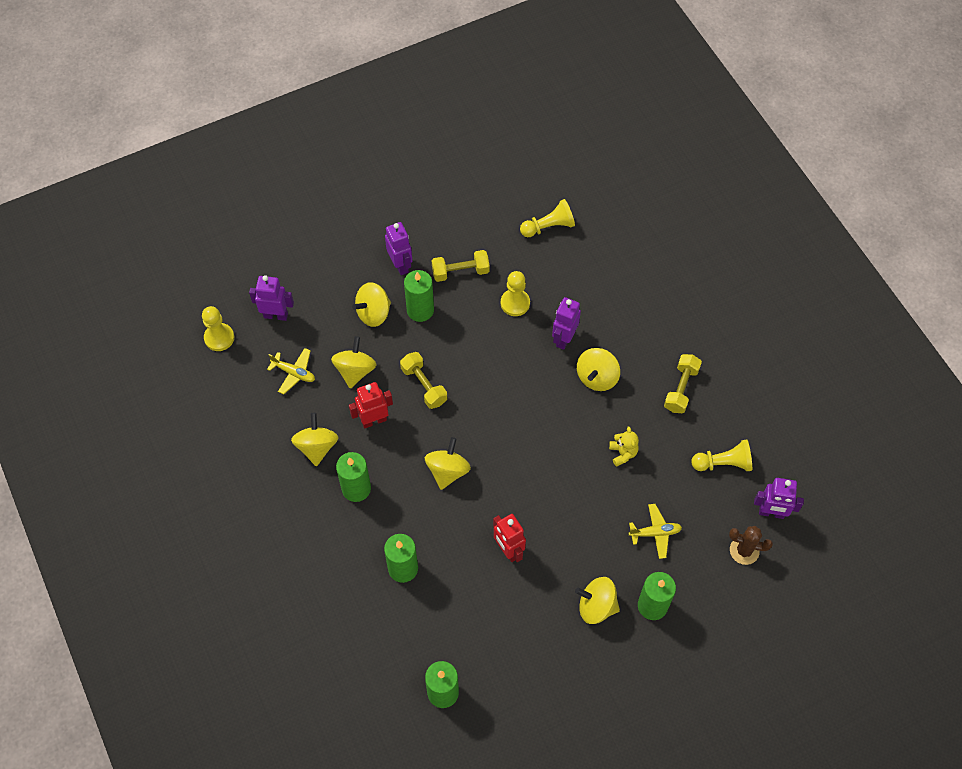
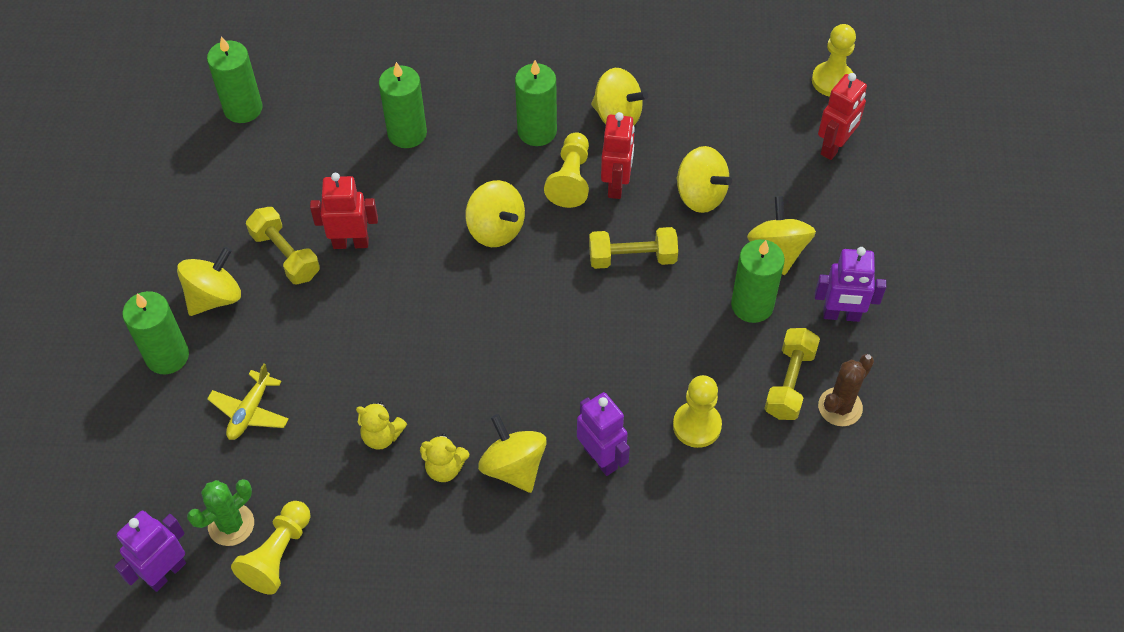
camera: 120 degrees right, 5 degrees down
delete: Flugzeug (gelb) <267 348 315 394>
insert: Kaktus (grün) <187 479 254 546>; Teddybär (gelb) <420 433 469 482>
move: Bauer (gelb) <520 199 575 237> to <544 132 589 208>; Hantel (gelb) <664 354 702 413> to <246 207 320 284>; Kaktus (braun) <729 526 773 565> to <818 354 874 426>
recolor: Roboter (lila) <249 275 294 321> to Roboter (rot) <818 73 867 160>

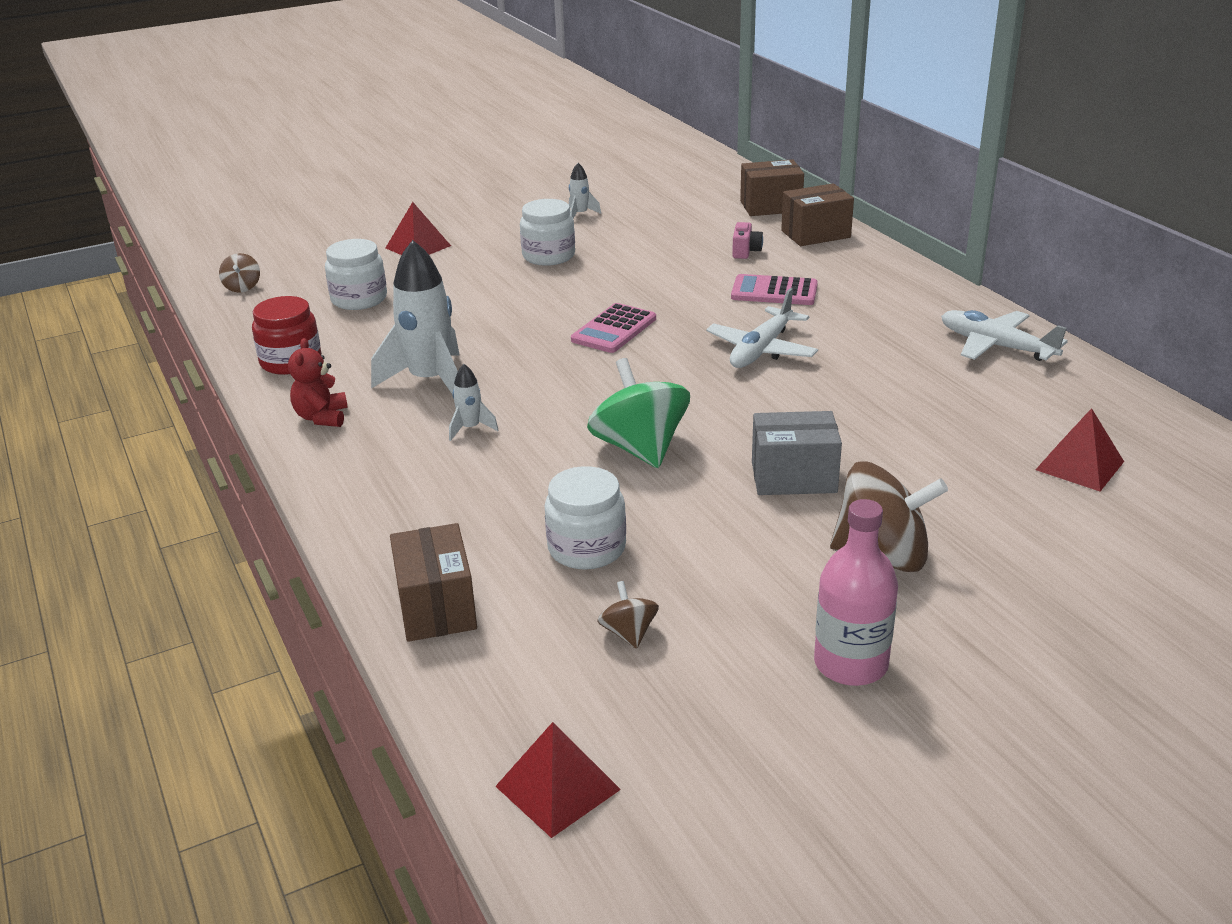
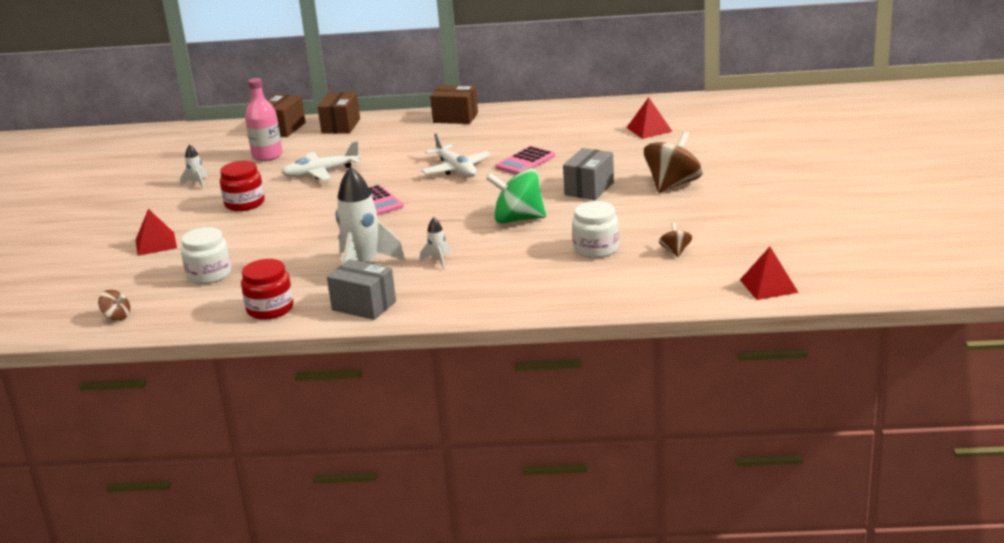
camera: 60 degrees left, 5 degrees down
delete: Kamera (rosa) <732 222 763 259>
move: Schachtel (braun) <390 523 477 642> to <430 85 478 124>; Taschenrechner (rosa) <731 274 818 305> to <495 146 555 175>; Flasche (rosa) <814 499 898 686> to <245 78 283 161>; Flugzeug (weiß) <941 310 1068 361> to <281 141 360 181>
replace: Teddybär (rot) <288 338 348 427> to Schachtel (grau) <327 259 396 320>
recolor: Einmachglas (weiß) <520 199 575 266> to Einmachglas (rot) <220 161 265 211>
rotate: Kreisel (braun) <597 581 659 649> = <659 223 692 257> 75 degrees clockwise

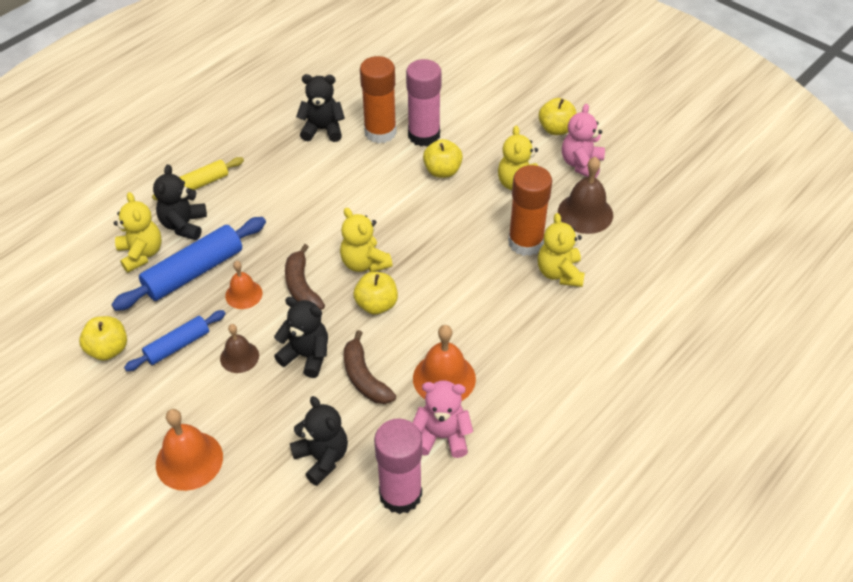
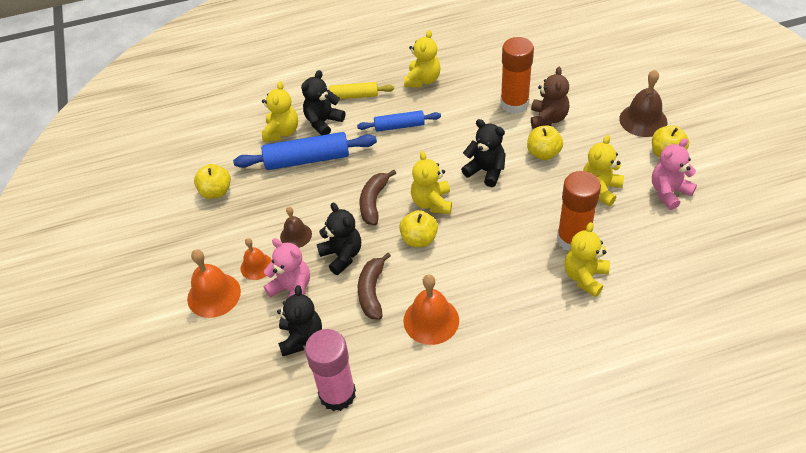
camera: 35 degrees right, 0 degrees up
insert: Teddybär (gelb) <404 30 441 87>
move: Nudelholz (blau) <124 310 226 371> to <357 110 441 132>; Glocke (orange) <225 261 263 309> to <240 238 272 280>; Teddybär (schwarz) <296 74 345 142> to <461 119 506 187>; Teddybär (rosa) <413 380 473 458> to <264 238 310 300>; Glocke (braun) <558 157 613 234> to <619 70 667 137>
replace: Klebestift (rosa) <406 59 442 146> to Teddybär (braun) <531 67 569 129>

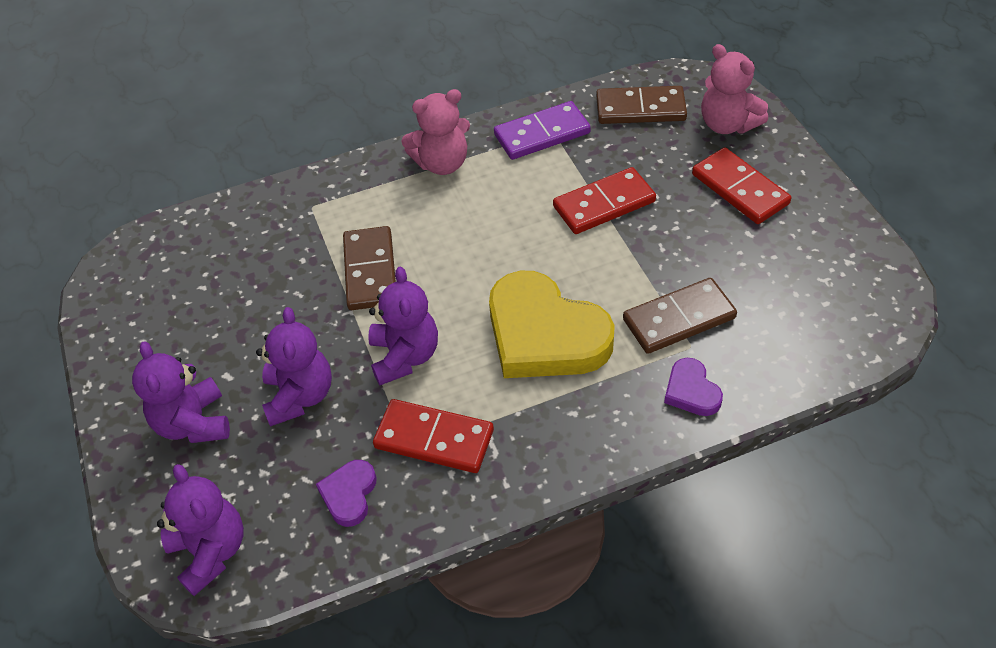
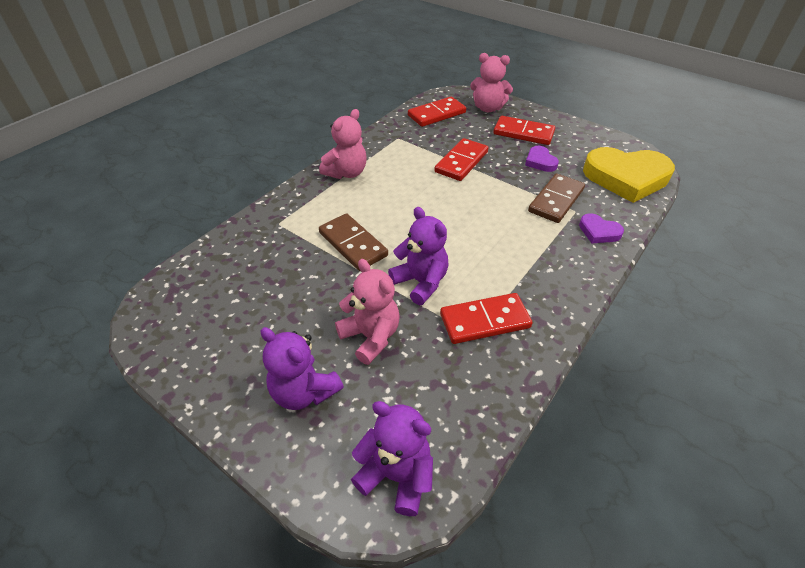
camera: 35 degrees left, 5 degrees down
delete: Dominostein (lila) <494 101 591 160>
move: Herz (lila) <316 460 376 527> to <525 146 559 172>; Herz (gelb) <489 271 615 378> to <583 147 675 203>
recolor: Teddybär (lila) <256 307 332 427> to Teddybär (rosa) <335 259 400 365>; Dominostein (braun) <596 86 687 124> to Dominostein (rot) <408 96 466 127>

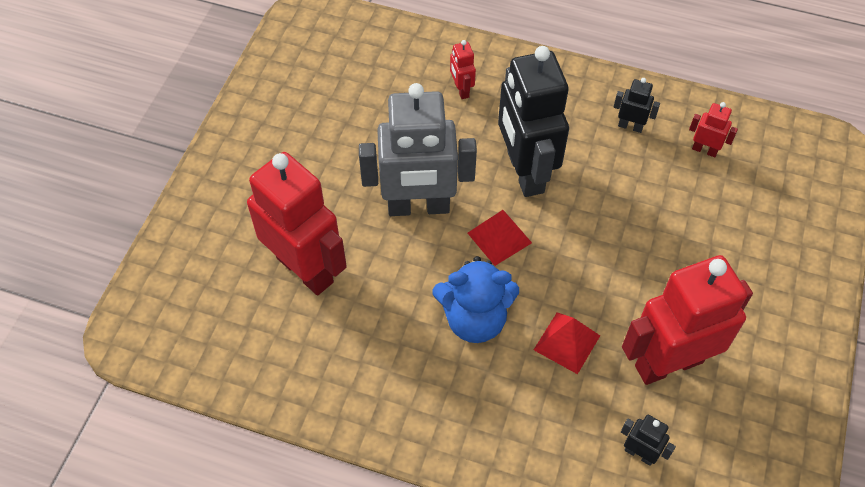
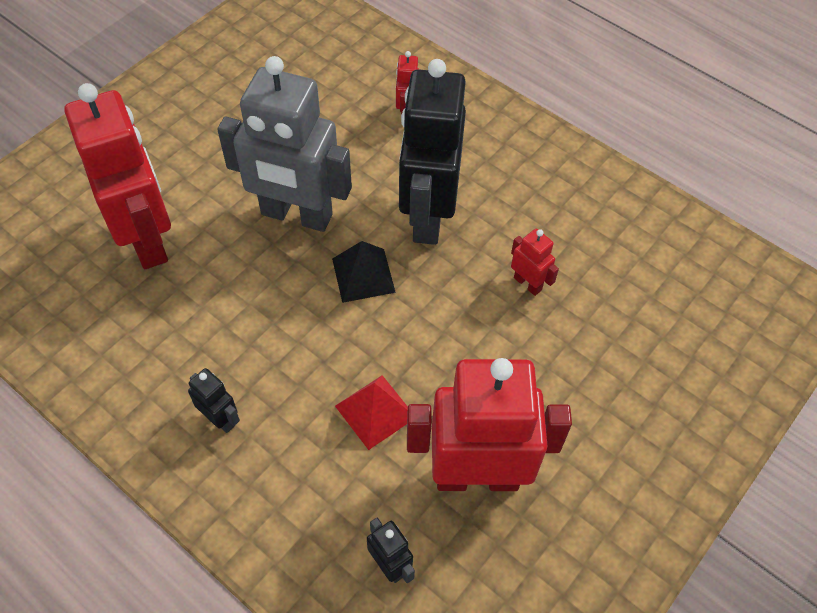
camera: 20 degrees right, 0 degrees up
delete: Teddybär (blau) <433 256 519 343>
move: Roboter (schwarz) <614 78 660 133> to <188 368 240 433>; Roboter (rot) <689 102 738 157> to <511 229 559 296>
recolor: Pyramide (rot) <468 210 532 266> to Pyramide (schwarz) <332 241 396 303>

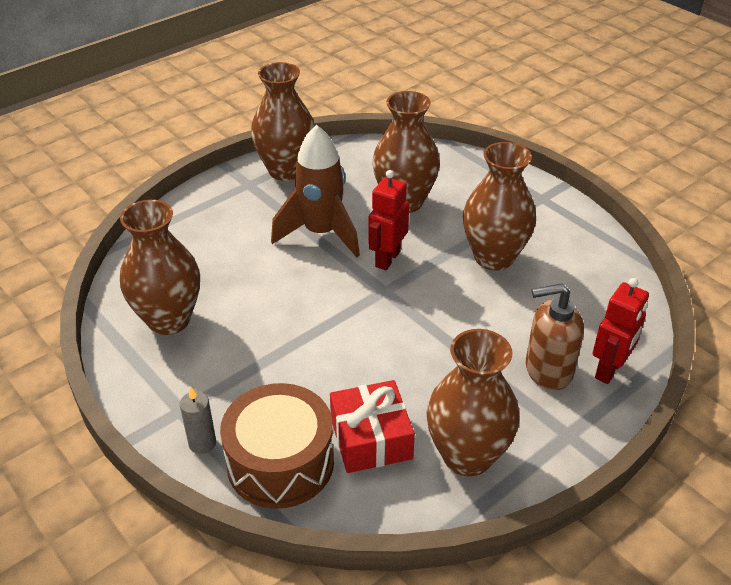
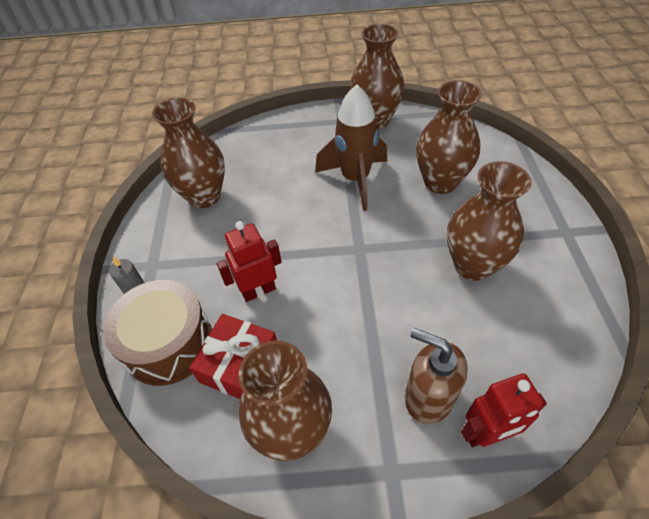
camera: 40 degrees right, 10 degrees up
move: Roboter (rot) <368 170 409 270> to <217 221 282 302>

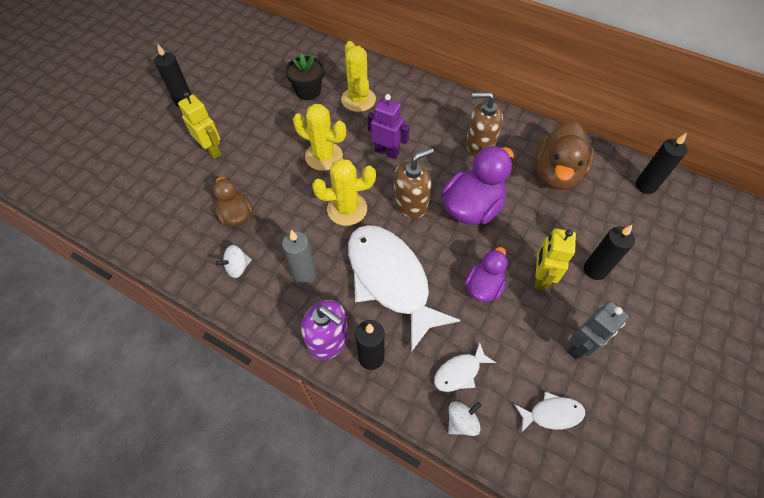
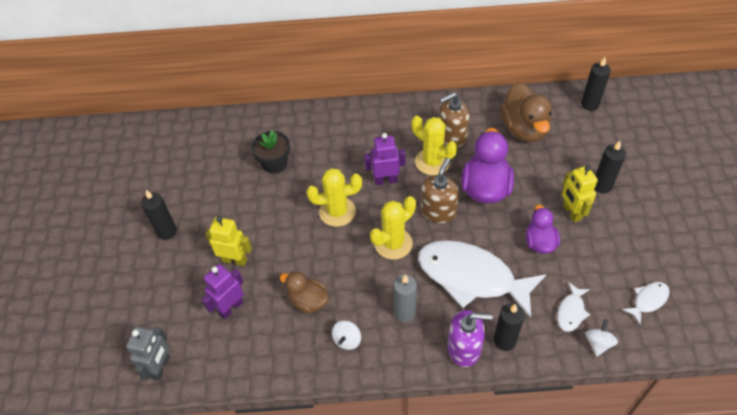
camera: 30 degrees left, 5 degrees down
insert: Roboter (lila) <201 264 244 319>
move: Kaktus (gelb) <341 41 376 112> to <412 116 457 175>; Roboter (grau) <567 301 629 359> to <126 326 170 380>

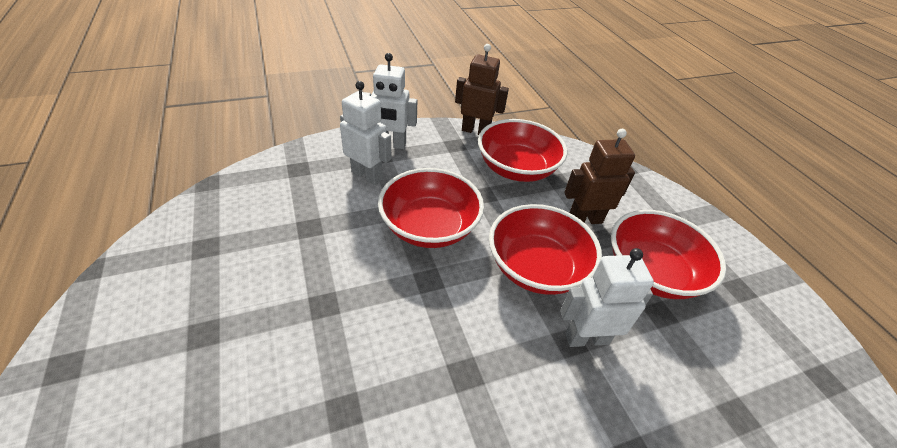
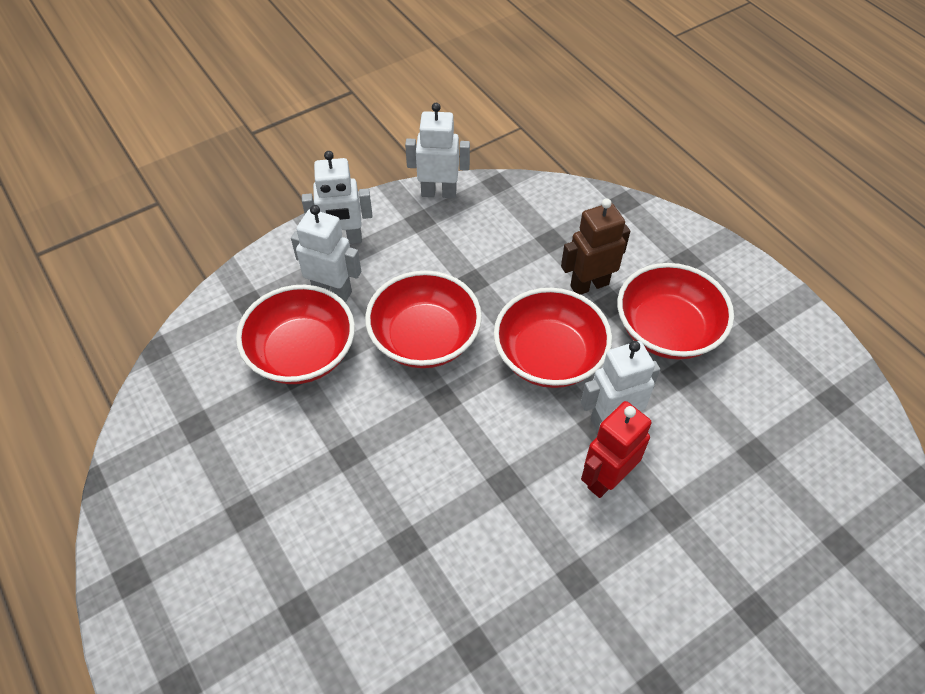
camera: 10 degrees left, 10 degrees up
insert: Roboter (rot) <581 401 652 498>
move: Schüssel (rot) <478 119 567 182> to <236 285 355 384>
recolor: Roboter (braun) <455 44 509 135> to Roboter (weiß) <405 103 470 198>

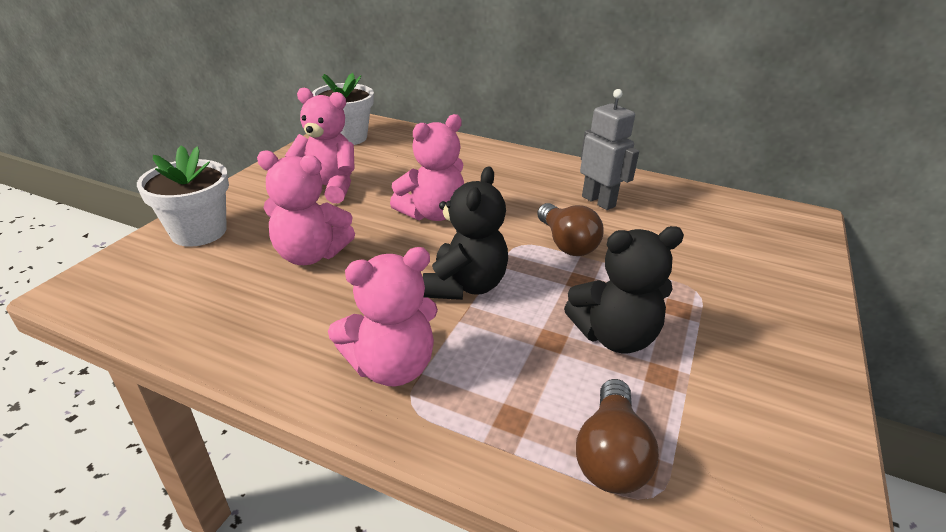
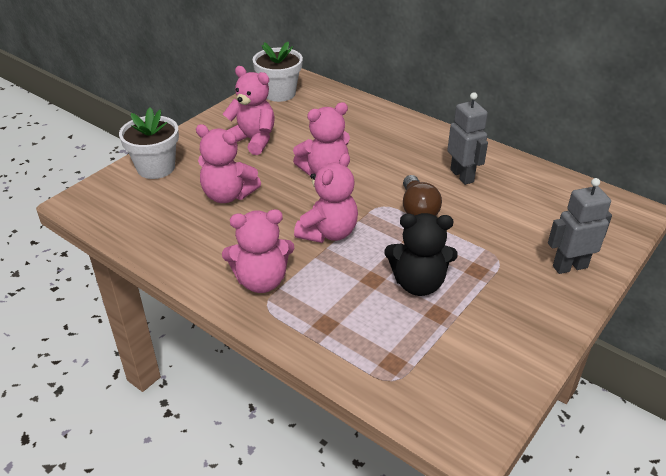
camera: 15 degrees right, 5 degrees up
delete: Glühbirne (braun) <576 379 659 494>
insert: Roboter (grau) <548 178 612 274>
recolor: Teddybär (schwarz) <423 166 508 300> to Teddybär (rosa) <294 153 358 243>

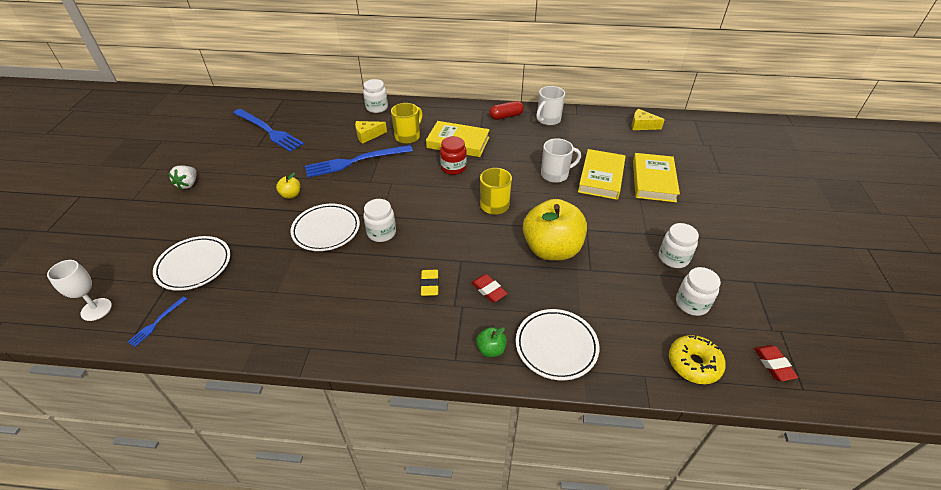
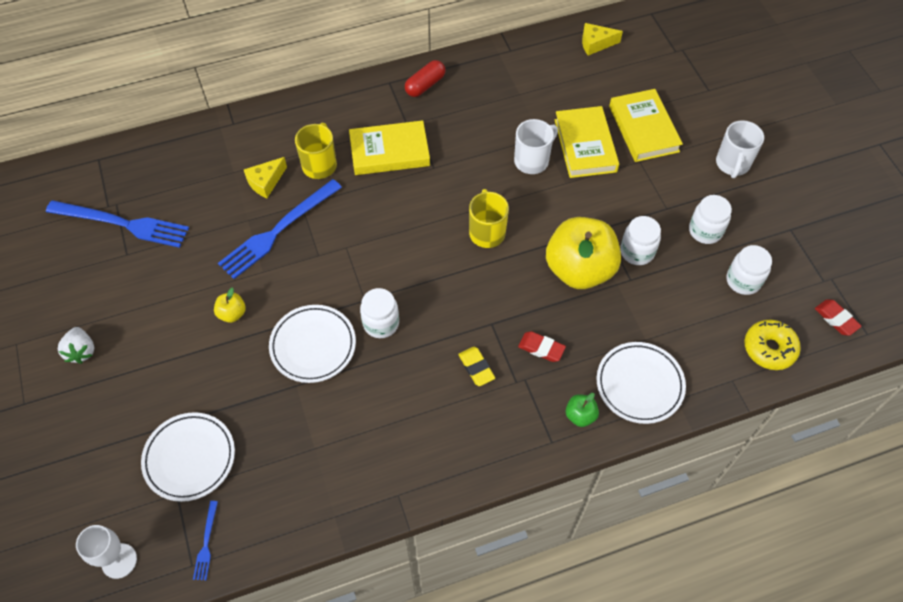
camera: 25 degrees left, 15 degrees up
delete: Einmachglas (rot) <440 136 467 175>
move: Einmachglas (weiß) <363 79 388 113> to <620 216 661 265>; Tasse (weiß) <536 86 565 125> to <716 120 764 178>

